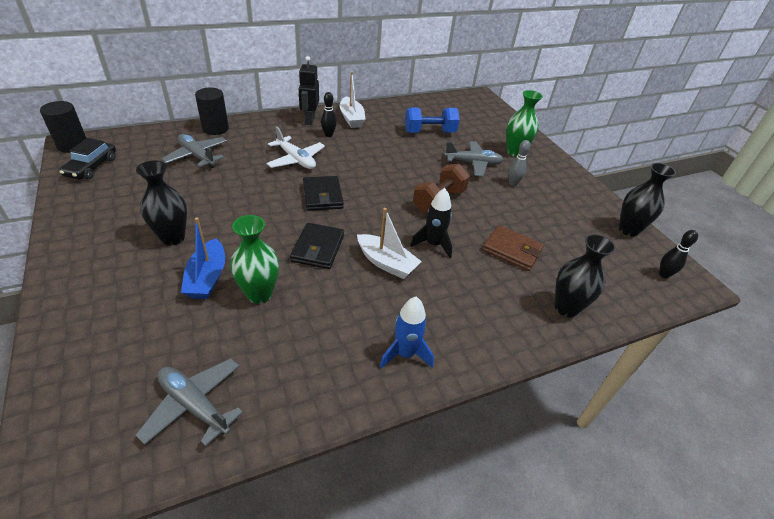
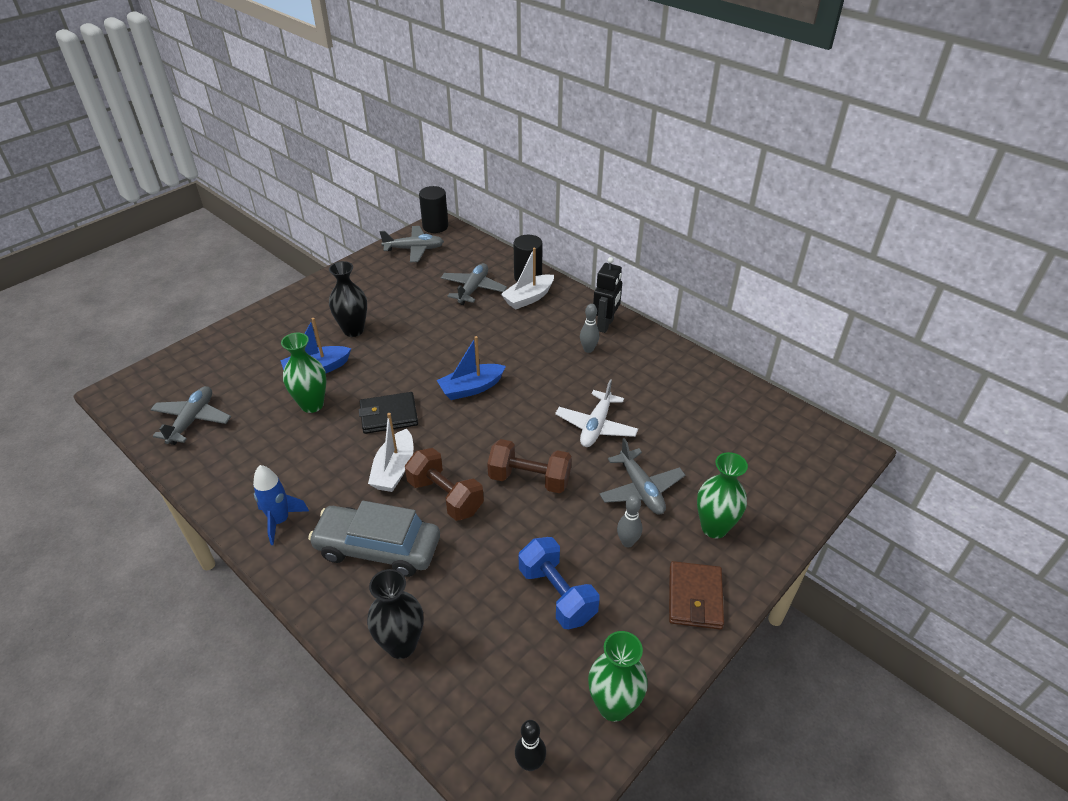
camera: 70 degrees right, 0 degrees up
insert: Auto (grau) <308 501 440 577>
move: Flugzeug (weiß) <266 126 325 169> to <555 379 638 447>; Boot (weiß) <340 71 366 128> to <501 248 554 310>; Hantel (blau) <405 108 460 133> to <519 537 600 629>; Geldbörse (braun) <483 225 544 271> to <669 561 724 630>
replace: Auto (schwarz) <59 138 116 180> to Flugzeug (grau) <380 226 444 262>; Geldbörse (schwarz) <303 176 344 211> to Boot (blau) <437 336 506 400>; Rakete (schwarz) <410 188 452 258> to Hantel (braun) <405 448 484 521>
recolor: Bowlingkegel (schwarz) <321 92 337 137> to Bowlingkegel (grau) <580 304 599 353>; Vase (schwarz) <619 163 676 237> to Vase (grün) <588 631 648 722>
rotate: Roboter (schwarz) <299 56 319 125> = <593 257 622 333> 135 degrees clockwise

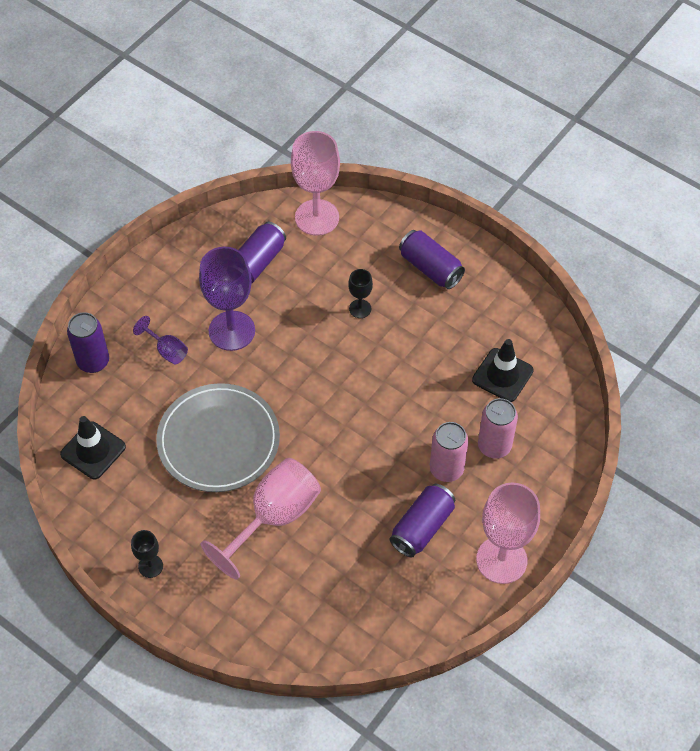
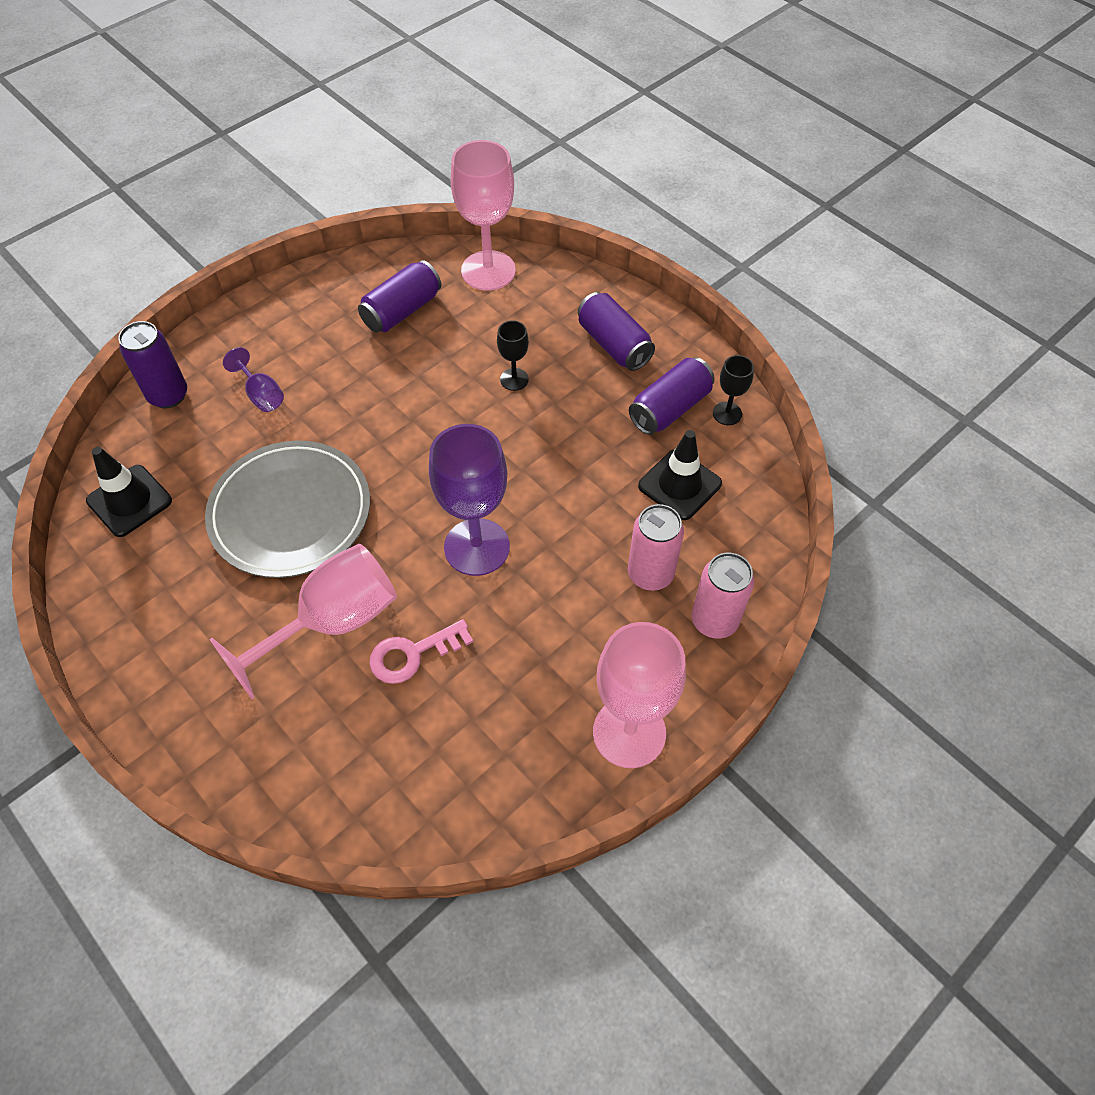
camera: 10 degrees right, 0 degrees up
insert: Schlüssel (rosa) <370 619 473 684>
move: Kelch (schwarz) <131 530 163 578> to <713 355 754 425>; Kelch (lila) <199 247 255 351> to <429 424 510 576>; Dose (lila) <390 484 455 558> to <629 358 715 435>; Dose (rosa) <430 422 468 482> to <692 553 754 639>

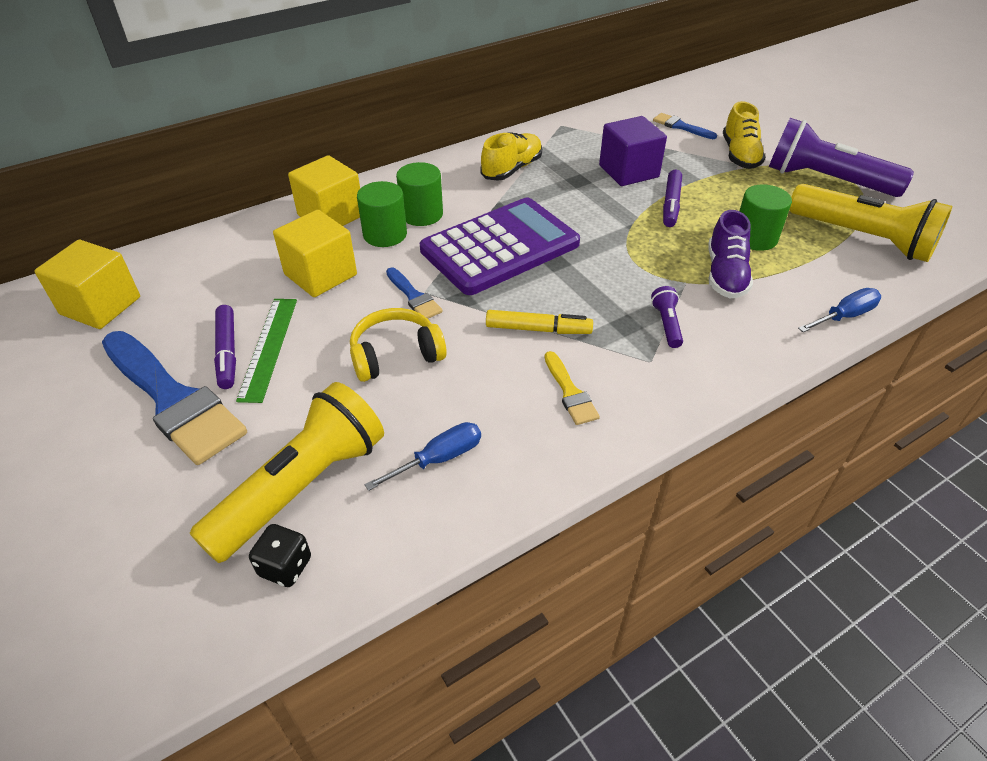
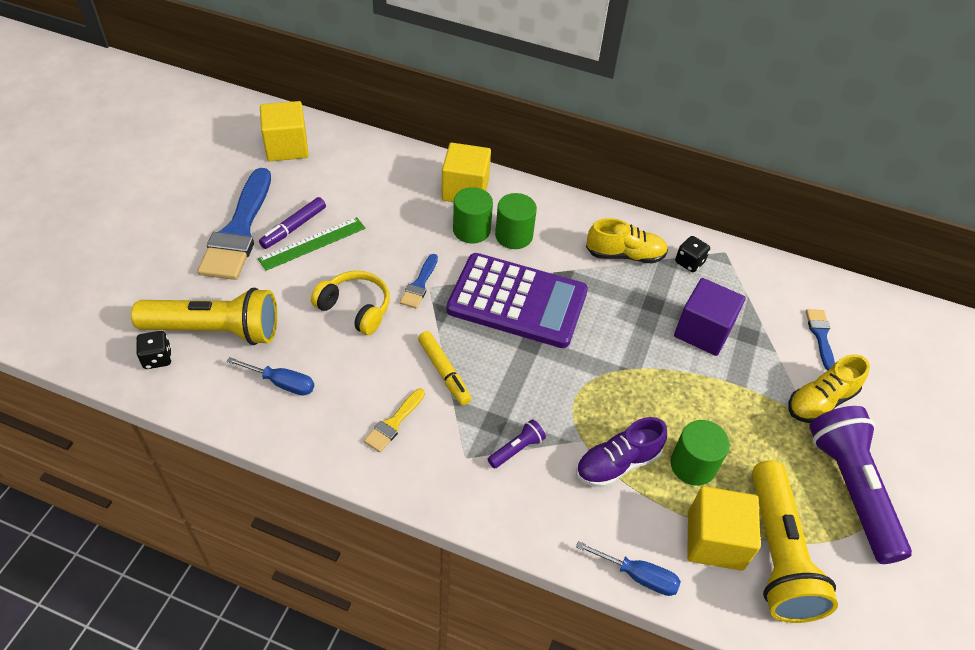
camera: 50 degrees right, 5 degrees up
delete: Filzstift (lila) <663 170 682 227>
insert: Spielwürfel (schwarz) <675 236 710 272>
move: Kubus (gelb) <273 210 357 297> to <687 486 761 571>

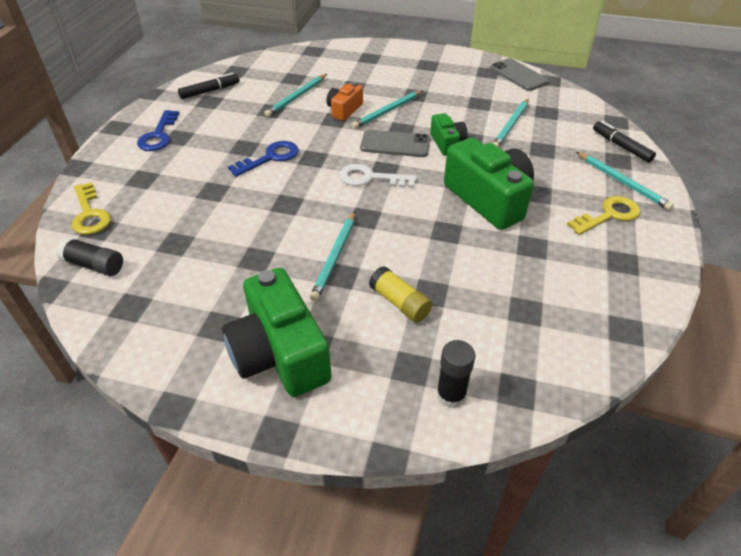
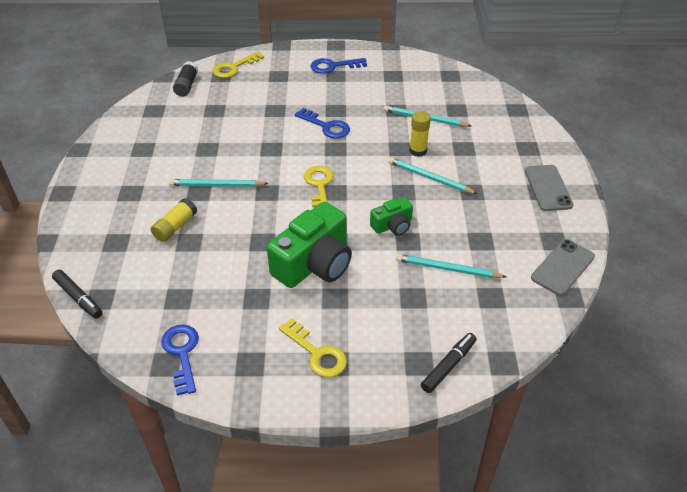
camera: 75 degrees right, 0 degrees up
delete: Kamera (grün) <222 268 332 397>; Klebestift (schwarz) <436 340 475 408>; Bleistift (türkis) <577 152 674 210>
insert: Schlüssel (blau) <161 324 199 396>
move: Filzstift (schwarz) <178 73 240 99> to <52 270 102 318>; Handy (grau) <360 130 430 157> to <525 165 573 211>
replace: Kamera (orange) <327 82 363 121> to Klebestift (gelb) <409 111 431 157>
recolor: Schlüssel (weiß) <339 164 417 188> to Schlüssel (gelb) <304 166 334 207>

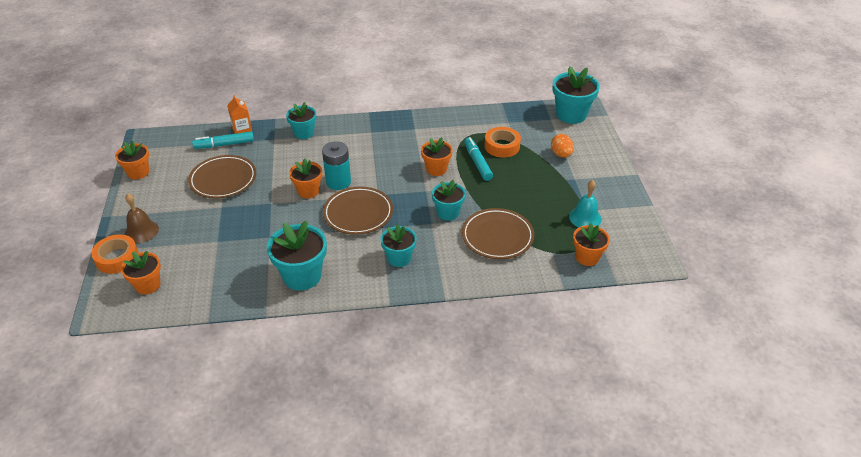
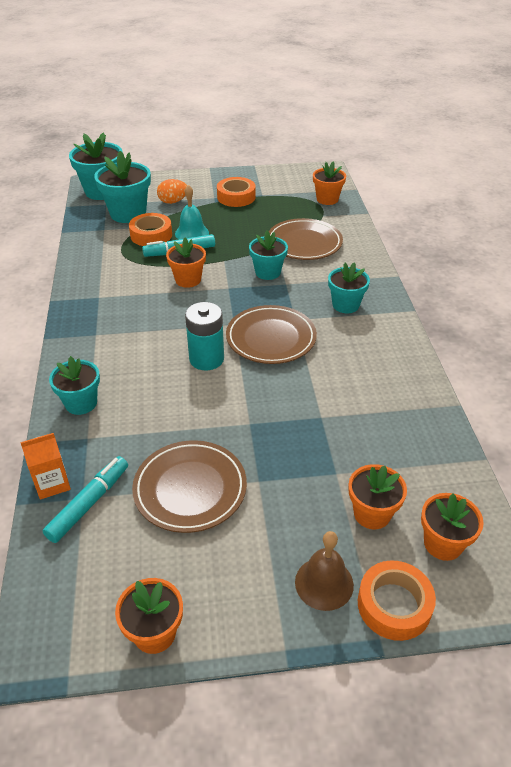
camera: 90 degrees left, 0 degrees up
insert: Klebeband (orange) <217 177 256 207>
move: Blumentopf (türkis) <267 221 327 290> to <94 151 151 223>; Blumentopf (orange) <289 158 322 198> to <349 464 407 529>; Glocke (türkis) <569 180 602 227> to <175 185 209 240>
rotate: Filzstift (türkis) <192 131 254 149> = <43 456 128 543> 135 degrees counterclockwise

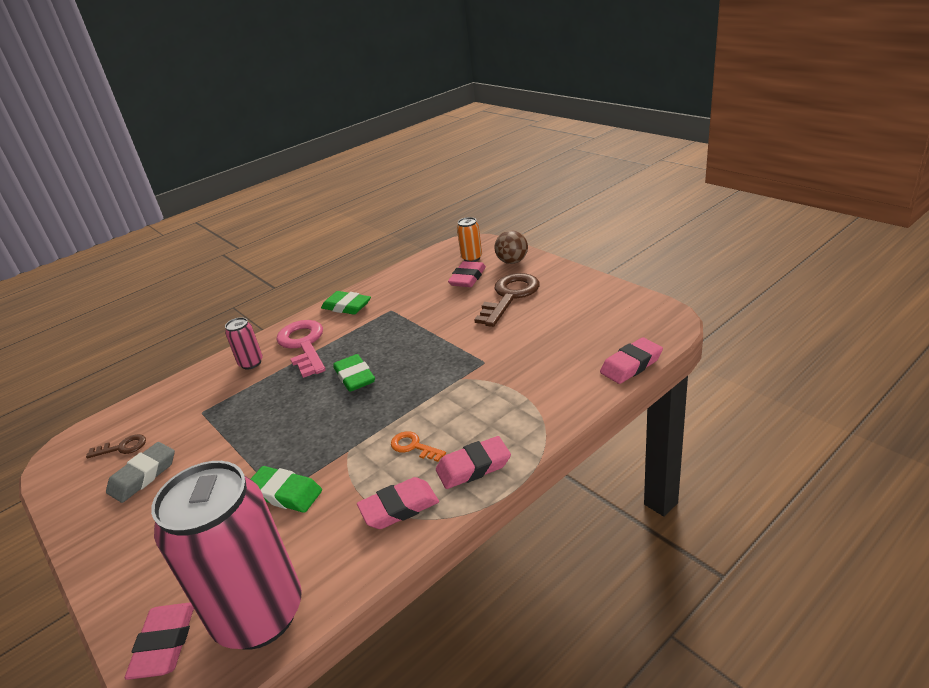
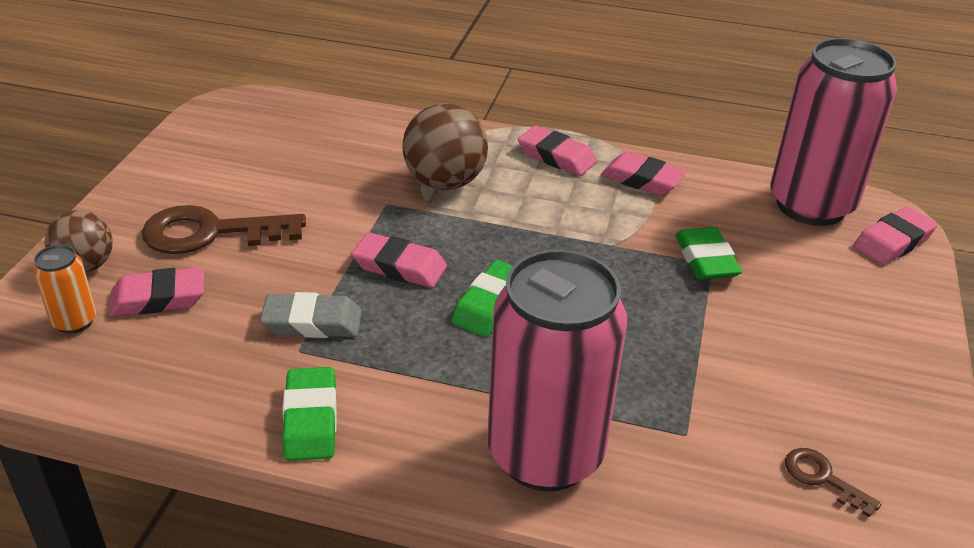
camera: 130 degrees left, 5 degrees up
delete: Schlüssel (rosa) <276 320 326 378>; Schlüssel (orange) <391 431 446 462>
insert: Ball (braun) <402 104 488 190>
move: Radiergummi (grau) <106 442 175 503> to <260 292 362 338>; Radiergummi (rosa) <600 337 663 384> to <351 233 447 288>
resize: Dose (rosa) <225 317 263 370> = <487 250 627 491> x2.36

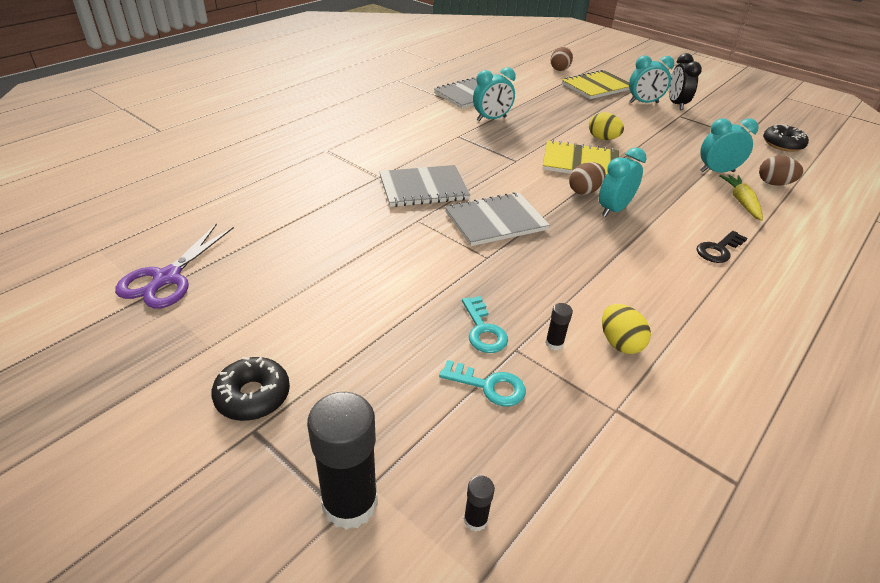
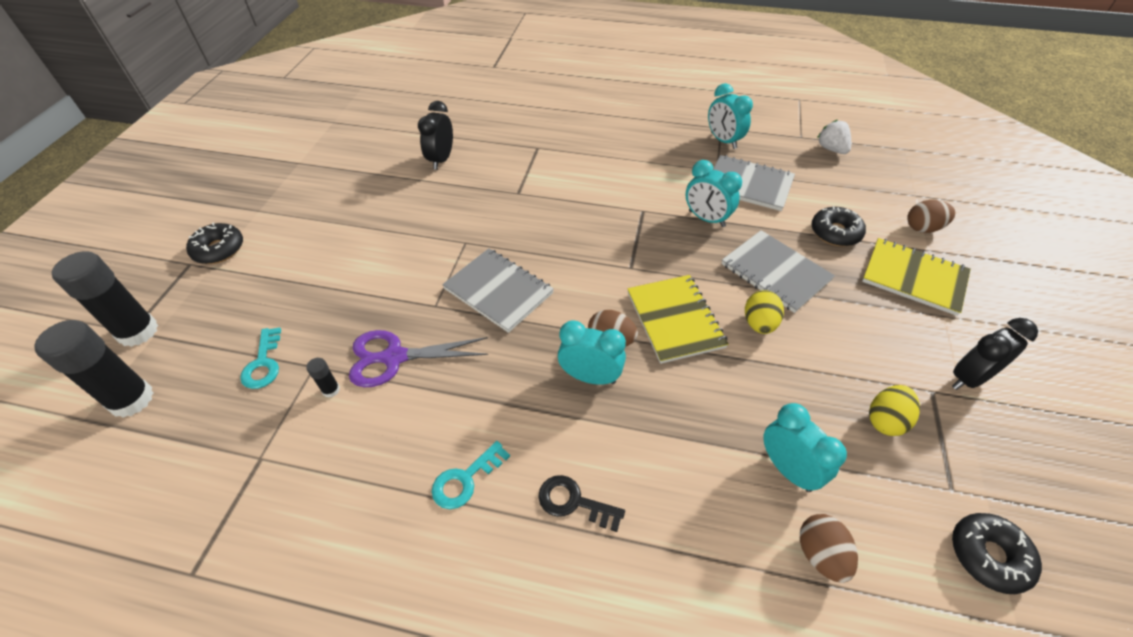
camera: 65 degrees right, 10 degrees up
delete: Karotte (gelb) <719 175 763 221>
insert: Wecker (schwarz) <418 101 453 170>; Donut (schwarz) <812 206 866 246>; Erdbeere (weiß) <817 120 851 154>
move: Schere (lila) <115 223 234 309> to <349 330 488 387>; Notizbuch (grau) <379 165 470 207> to <722 230 835 313>; Schlüssel (türkis) <462 296 508 353> to <432 441 510 509>; Ei (gelb) <602 304 651 354> to <869 385 920 436>; Wecker (türkis) <629 55 674 103> to <708 83 753 149>
resize: Klebestift (schwarz) <464 475 495 532> = <34 320 154 418> x2.30

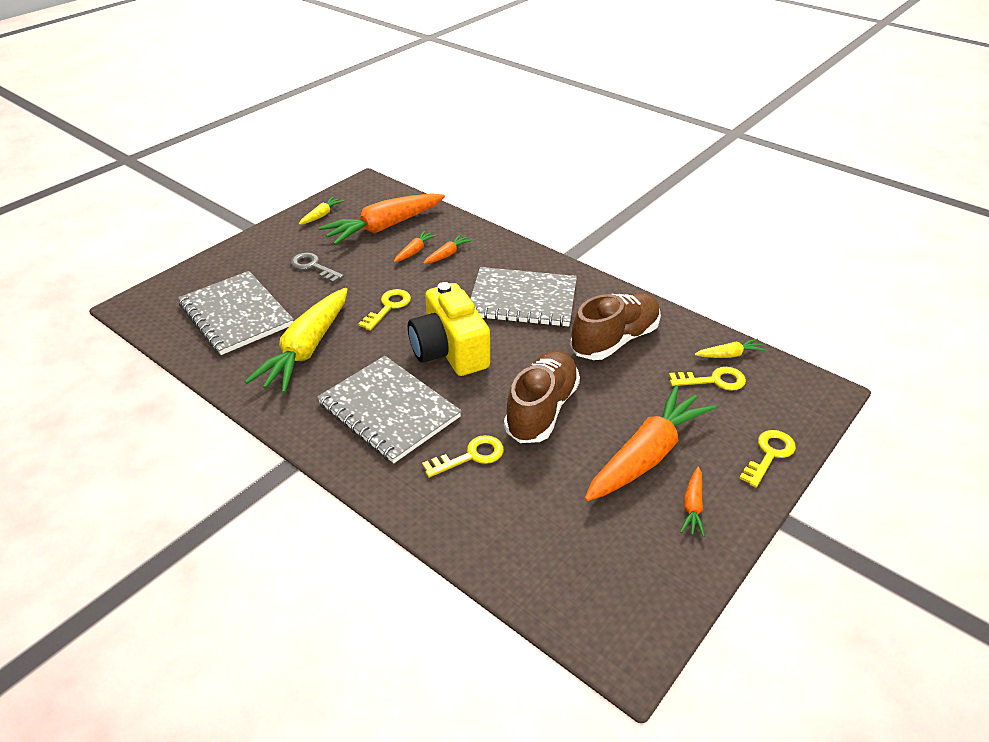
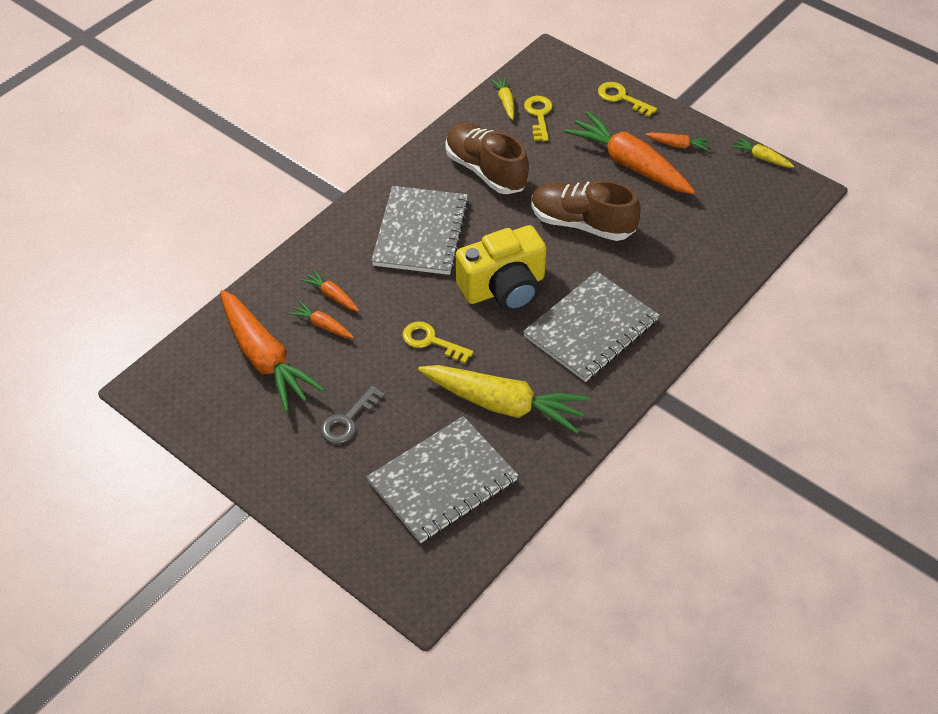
camera: 90 degrees left, 10 degrees up
delete: Schlüssel (gelb) <422 435 504 478>
move: Karotte (gelb) <299 197 344 225> to <731 137 795 168>

